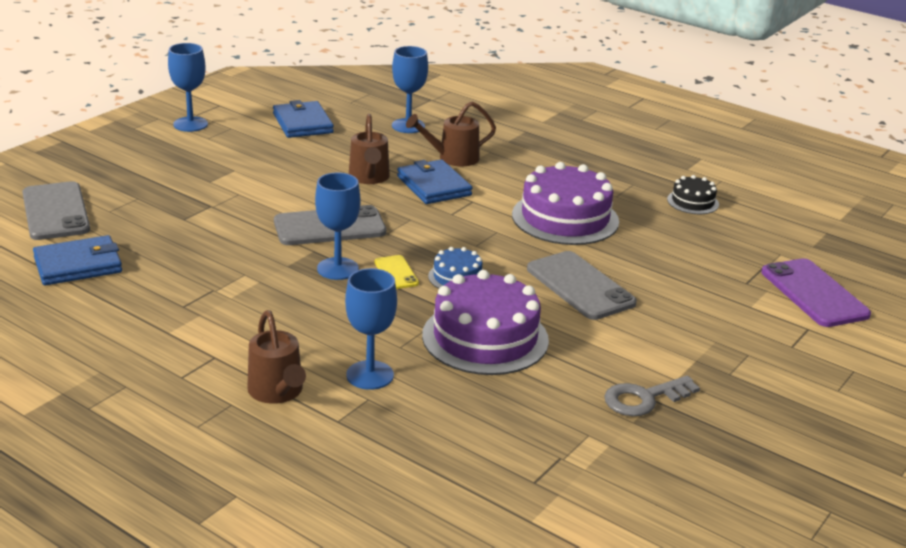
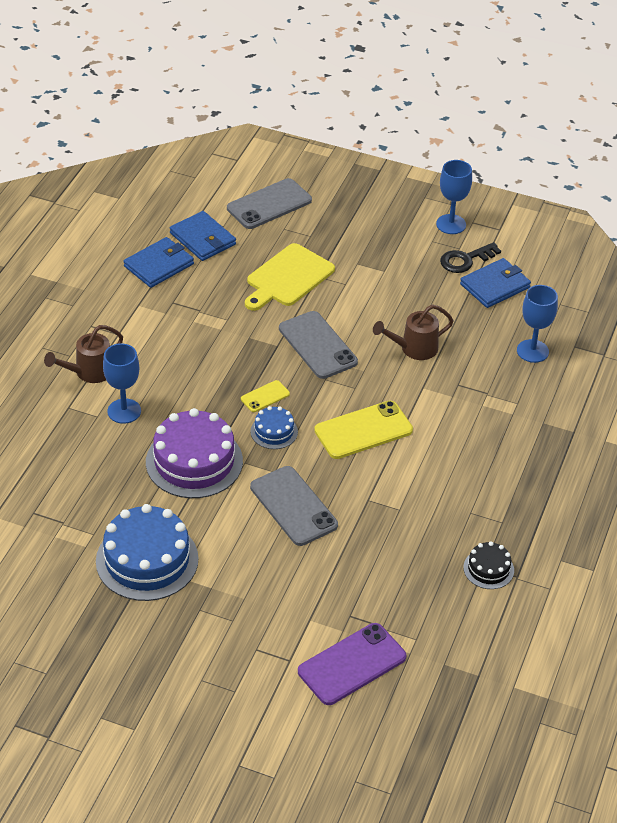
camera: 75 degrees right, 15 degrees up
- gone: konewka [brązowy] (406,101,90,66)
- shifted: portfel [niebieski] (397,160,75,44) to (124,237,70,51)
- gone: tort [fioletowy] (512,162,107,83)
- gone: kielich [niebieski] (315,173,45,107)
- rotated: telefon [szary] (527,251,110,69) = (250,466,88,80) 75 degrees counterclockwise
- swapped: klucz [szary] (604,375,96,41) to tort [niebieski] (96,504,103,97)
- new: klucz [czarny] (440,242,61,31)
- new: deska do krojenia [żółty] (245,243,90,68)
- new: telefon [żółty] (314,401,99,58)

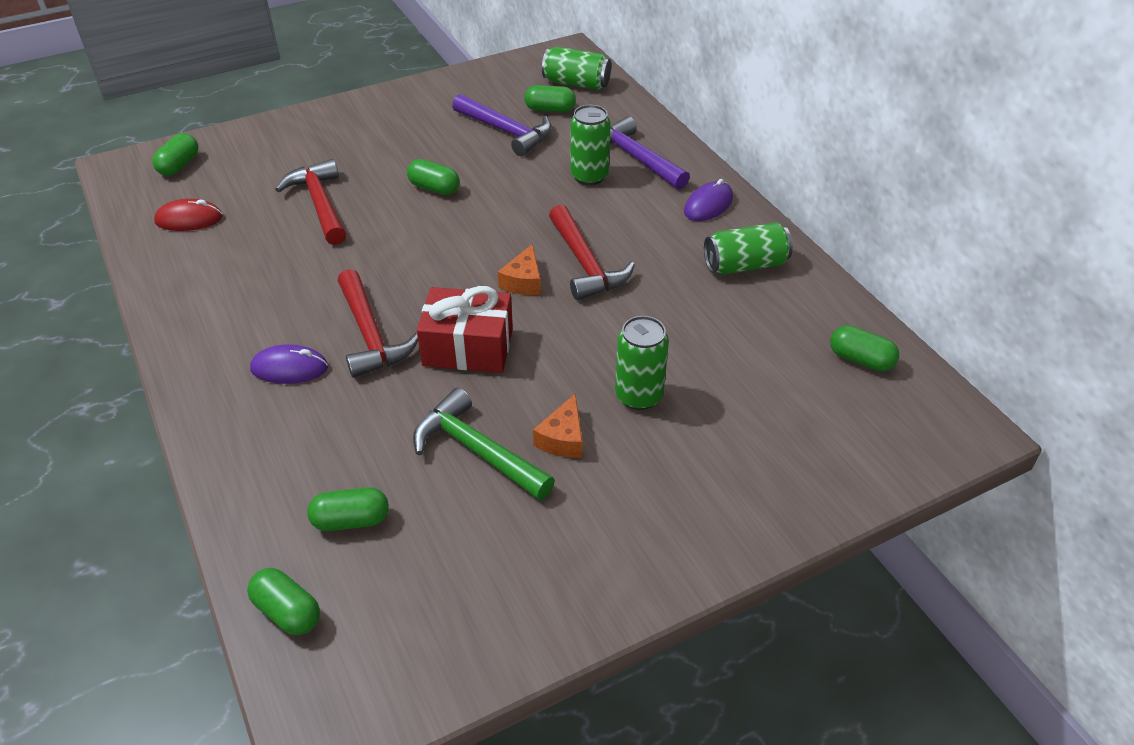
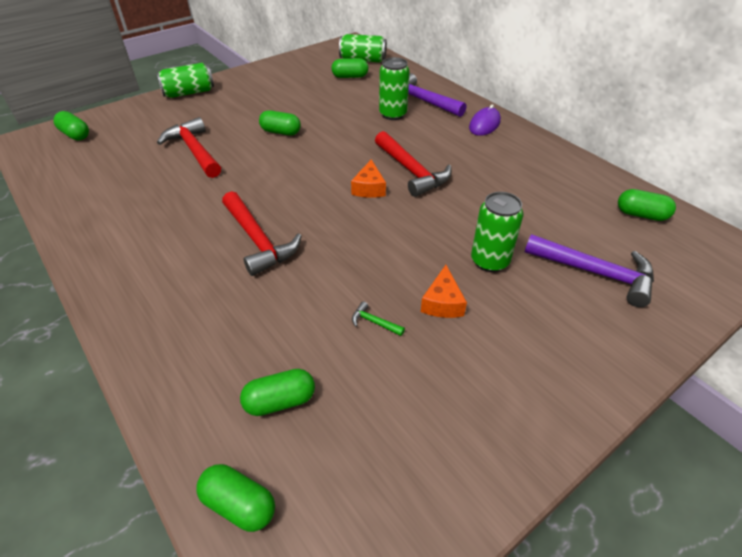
camera: 10 degrees left, 0 degrees up
- shifted: młotek [fioletowy] (452,94,100,62) to (525,234,129,73)
- rotated: kapsułka [zielony] (152,133,47,43) = (53,111,36,30) 60 degrees counterclockwise
- gone: myszka [czerwony] (154,199,69,32)
- shifted: puszka [zielony] (704,222,89,52) to (156,63,58,35)
- gone: prezent [czerwony] (417,286,96,87)
- gone: myszka [fioletowy] (250,344,78,40)
- scaled: młotek [zielony] (413,388,142,112) = (352,301,53,35) x0.40

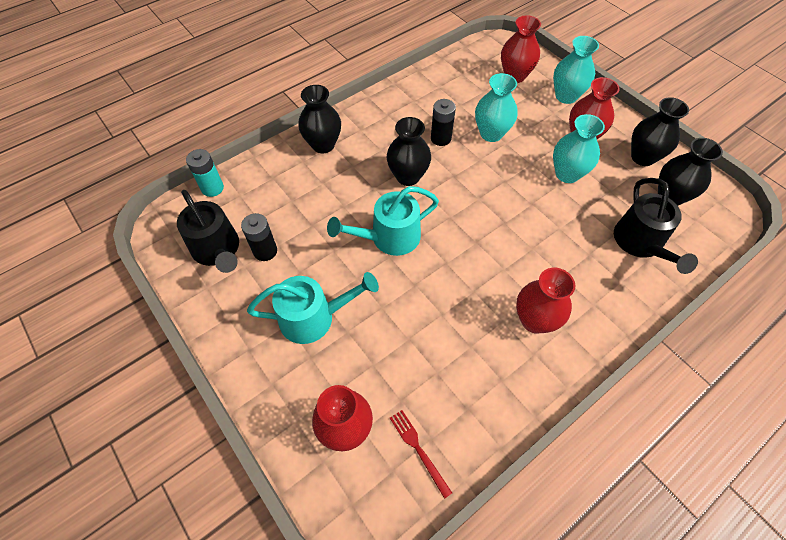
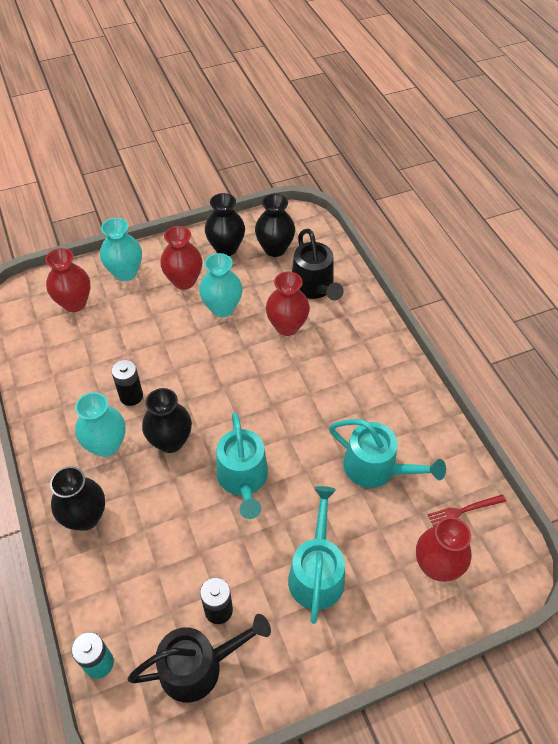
camera: 75 degrees left, 5 degrees down
- shifted: wazon [turkusowy] (475,73,43,69) to (75,392,50,65)
- rotated: konewka [czarny] (614,178,84,96) = (292,229,52,72) 60 degrees clockwise
- shifted: wazon [czerwony] (516,268,59,65) to (266,272,44,64)
- new: konewka [turkusowy] (329,419,117,69)

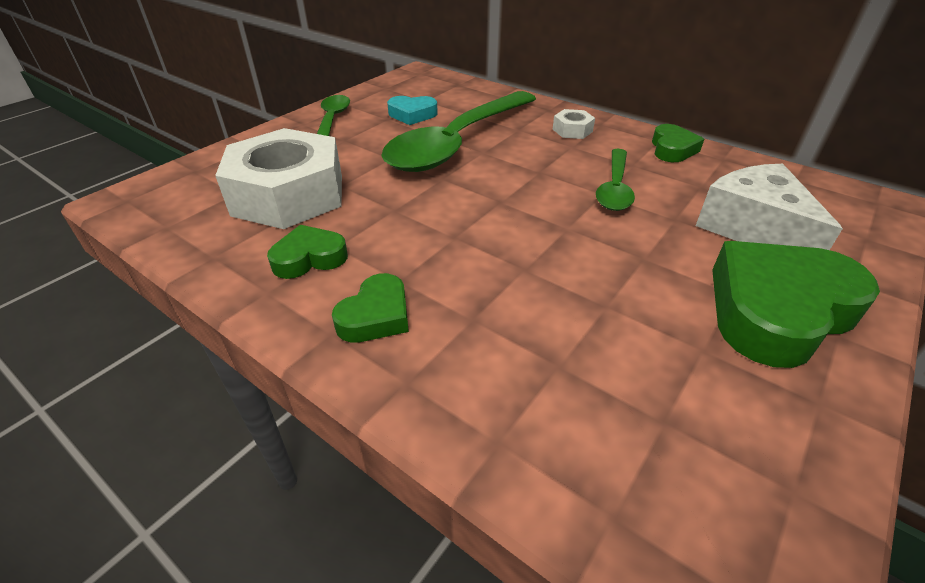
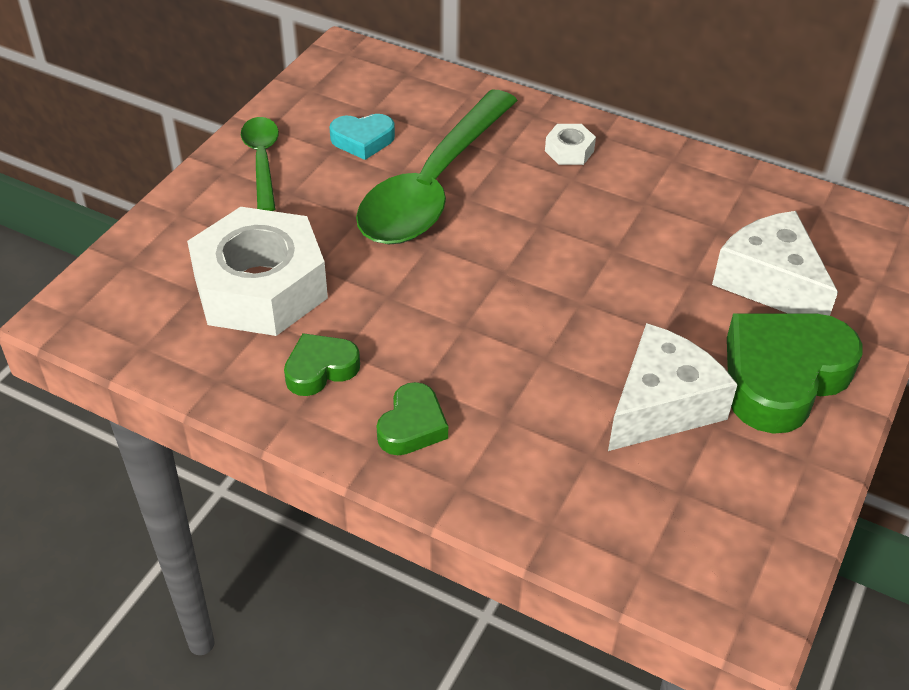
camera: 10 degrees left, 5 degrees up
- gone: serce [zielony] (652,124,52,38)
- gone: łyżka [zielony] (596,149,39,62)
- new: ser [biały] (608,323,130,128)

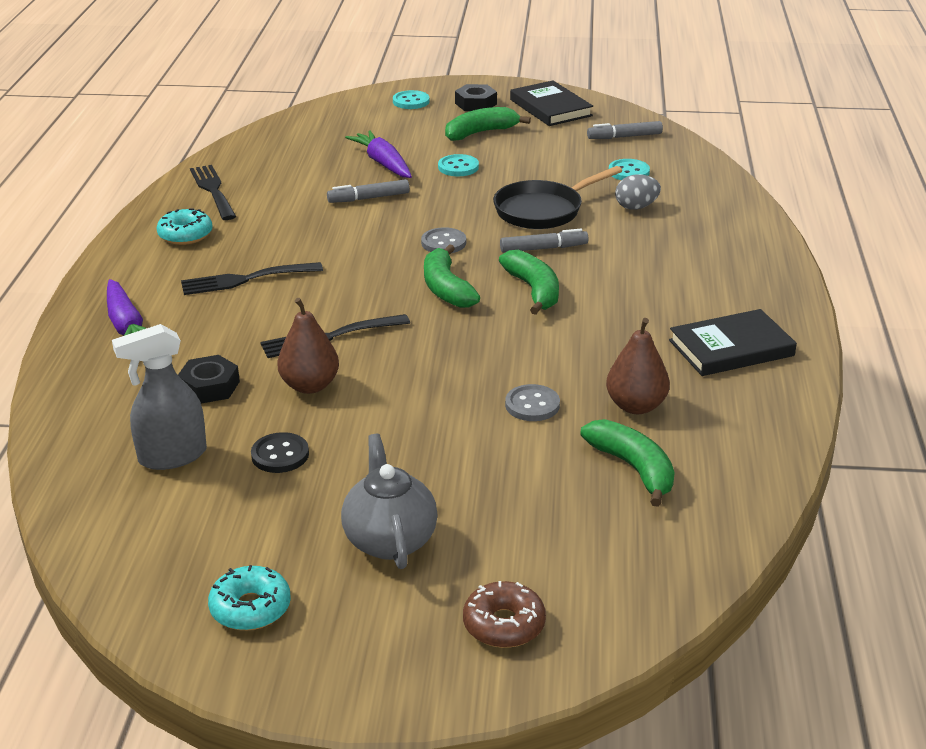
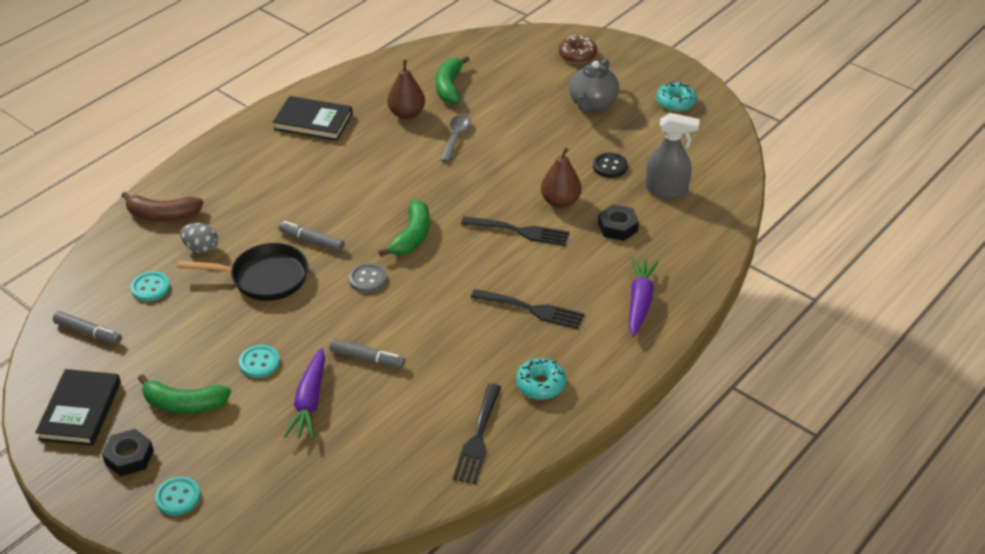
camera: 145 degrees left, 10 degrees up
- gone: banan [zielony] (499,250,60,65)
- swapped: guzik [szary] (505,384,55,37) to łyżka [szary] (441,114,30,48)
- new: banan [brązowy] (121,192,82,29)

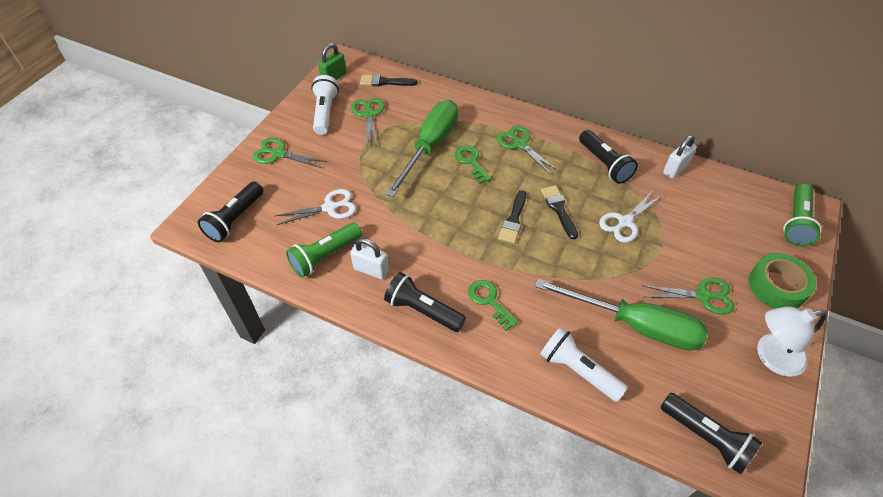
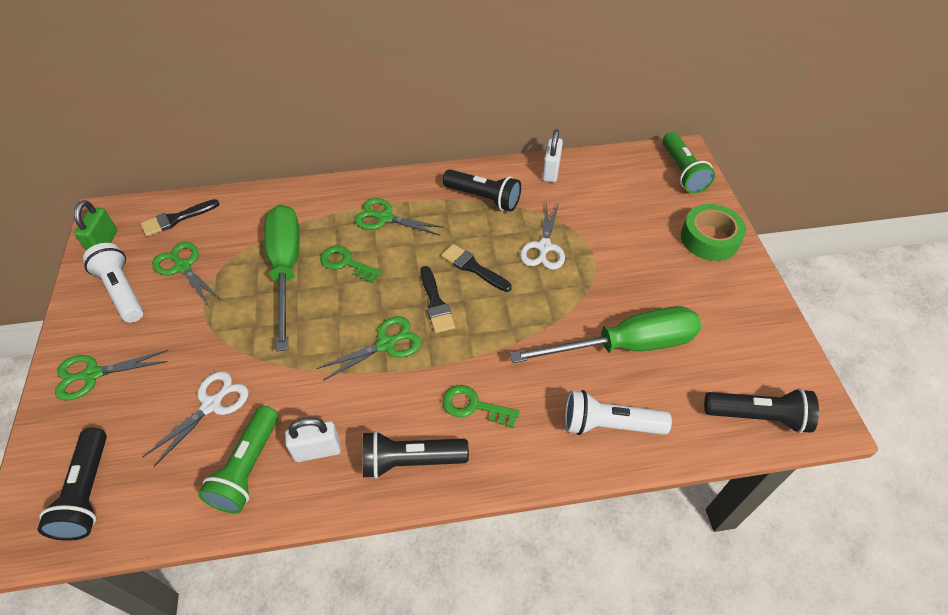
camera: 35 degrees left, 0 degrees up
- shifted: nożyczki [zielony] (642,278,93,37) to (317,316,104,65)
- gone: lampka [biały] (757,306,70,71)

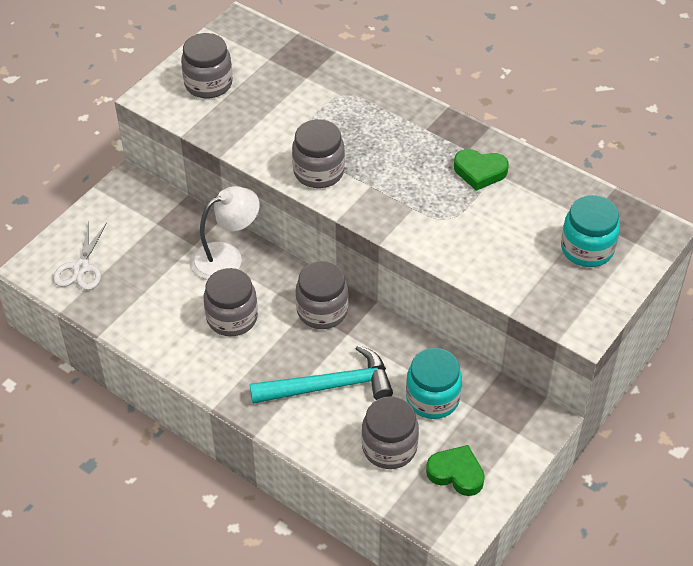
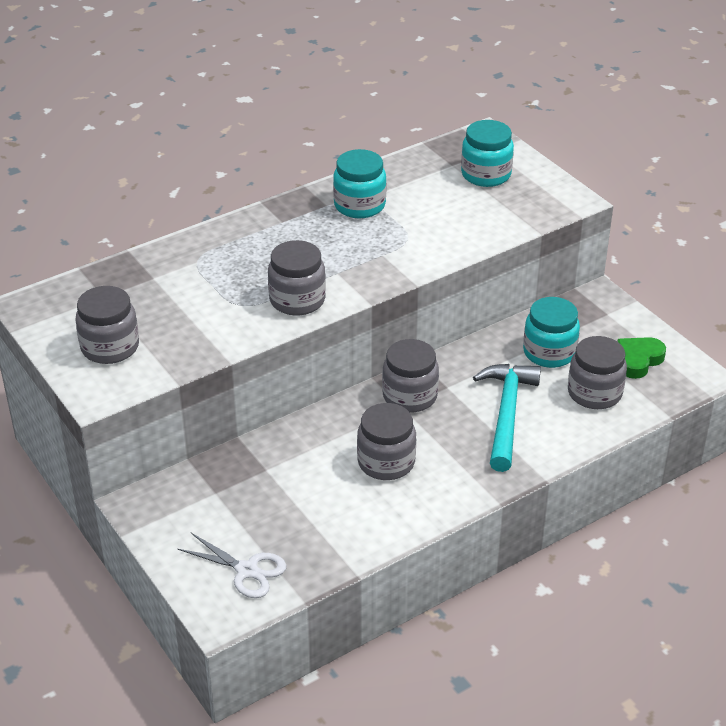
camera: 70 degrees left, 10 degrees down
- swapped: serce [zielony] (454,149,55,42) to słoik [turkusowy] (333,149,53,69)
- gone: lampka [biały] (191,186,69,94)

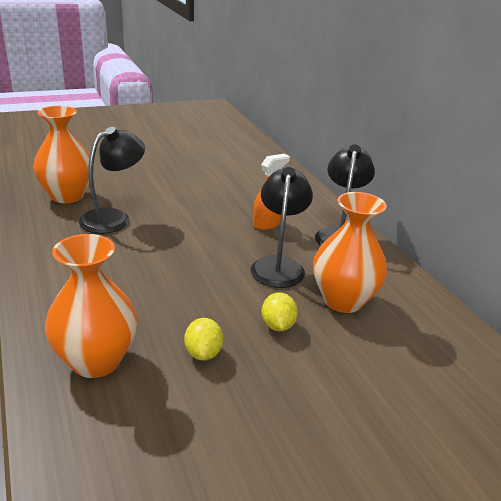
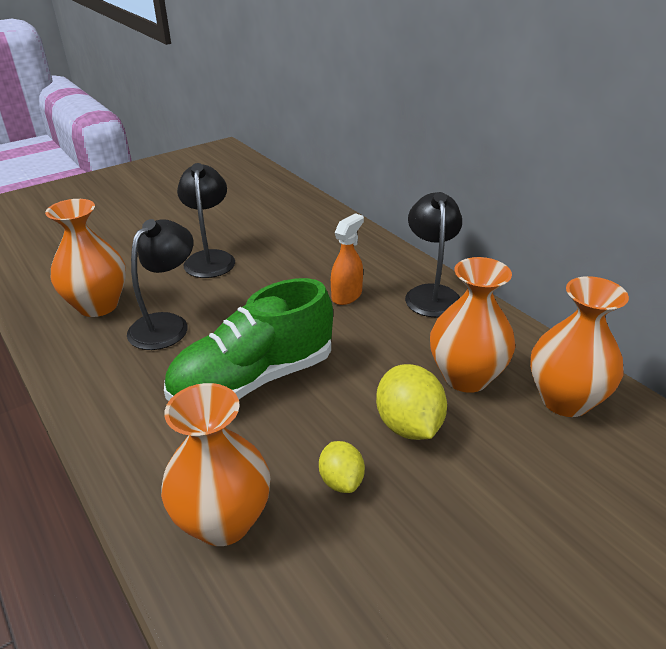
camera: 10 degrees left, 5 degrees up
- shifted: lampka [czarny] (251,167,62,121) to (177,163,58,115)
- scaled: cytryna [żółty] (262,292,36,39) = (376,364,71,76) x1.64
- new: wazon [pomarańczowy] (530,276,99,141)
- new: but [zielony] (164,278,169,123)

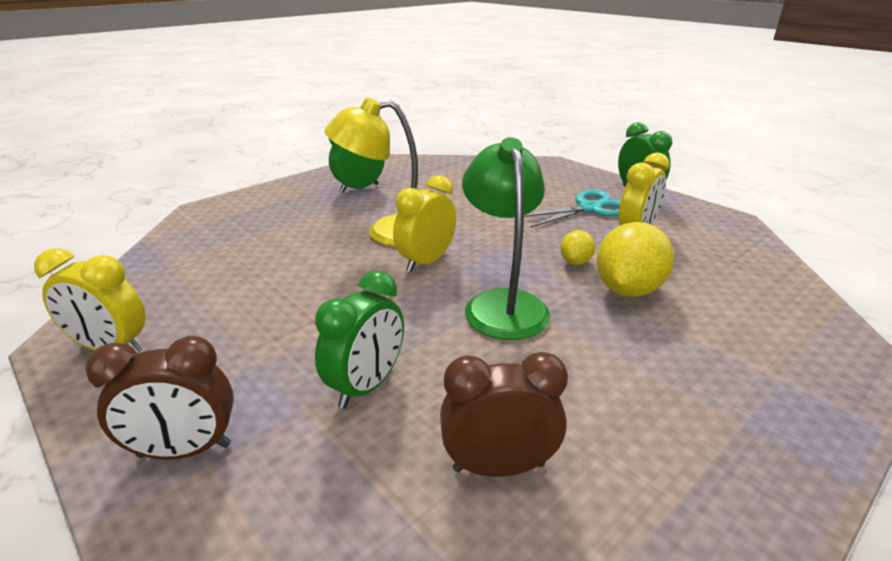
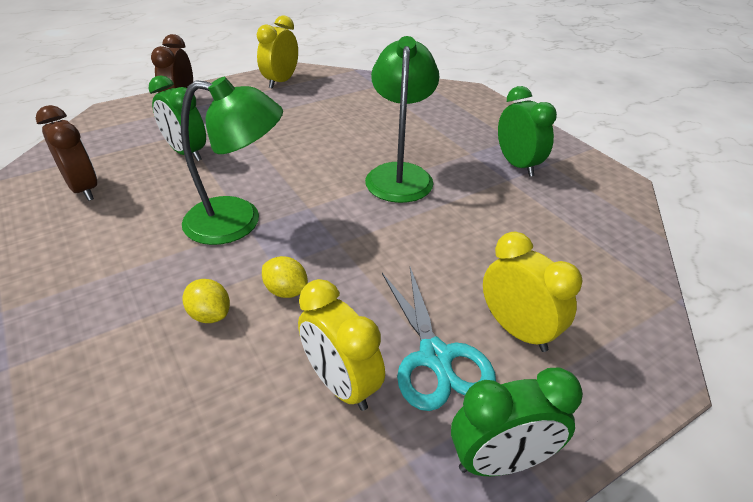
camera: 100 degrees right, 10 degrees up
- repainted: lampka [żółty] (324,97,94,149) to lampka [zielony] (365,36,75,167)
- shifted: budzik [żółty] (393,175,63,97) to (483,232,99,120)
- scaled: cytryna [żółty] (597,222,77,75) = (182,279,48,44) x0.52
- rotated: budzik [brązowy] (440,352,128,125) = (36,105,61,96) 45 degrees counterclockwise

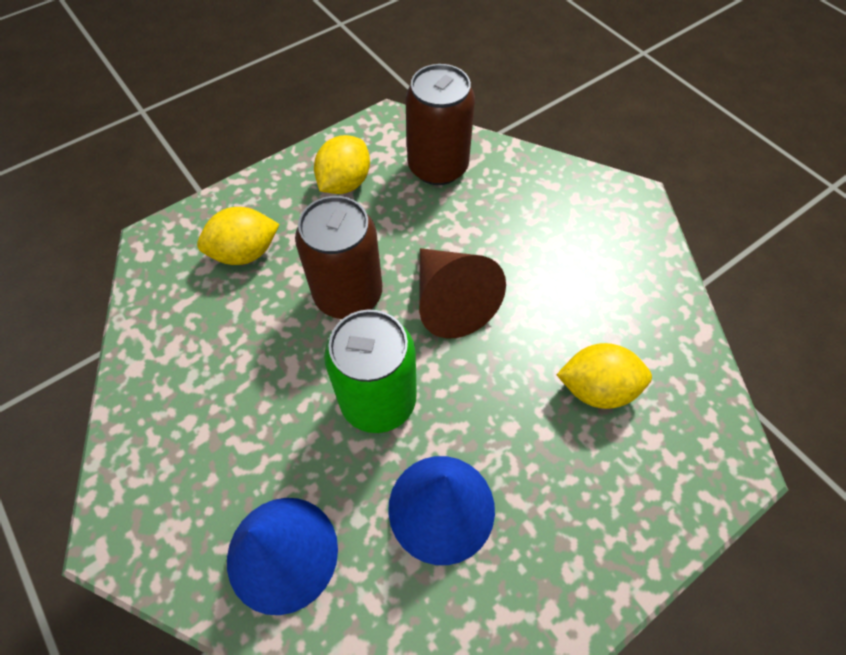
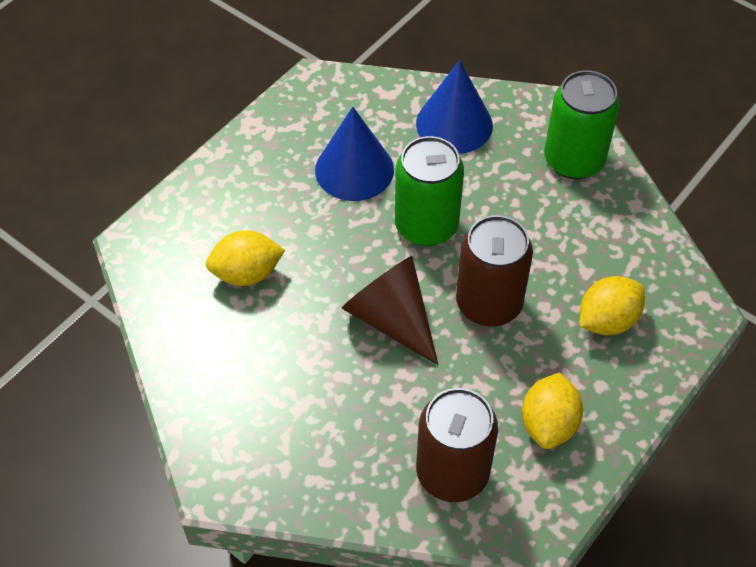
camera: 165 degrees right, 5 degrees down
- new: puszka [zielony] (544,70,76,109)

